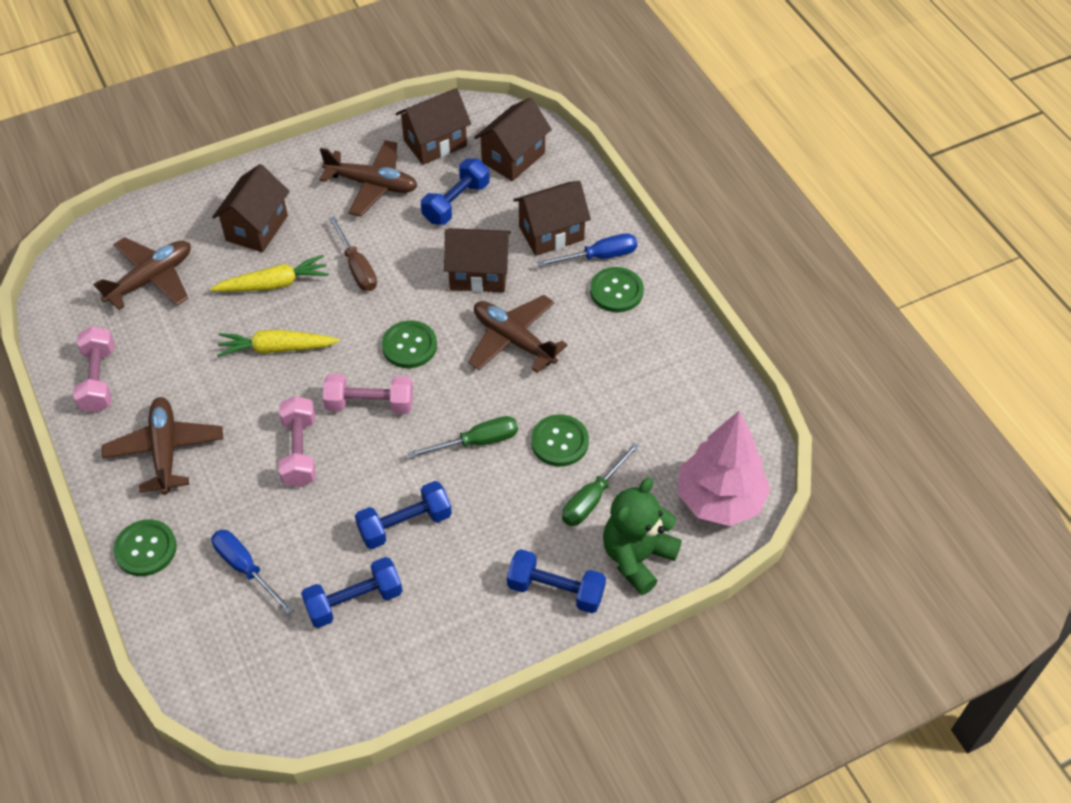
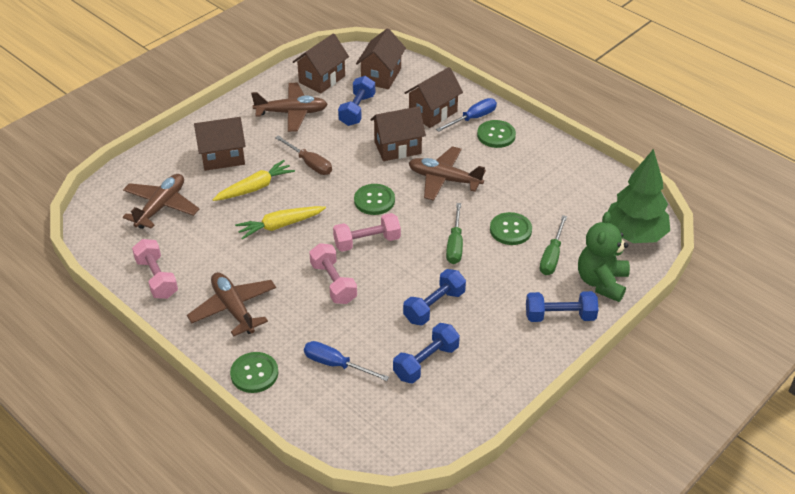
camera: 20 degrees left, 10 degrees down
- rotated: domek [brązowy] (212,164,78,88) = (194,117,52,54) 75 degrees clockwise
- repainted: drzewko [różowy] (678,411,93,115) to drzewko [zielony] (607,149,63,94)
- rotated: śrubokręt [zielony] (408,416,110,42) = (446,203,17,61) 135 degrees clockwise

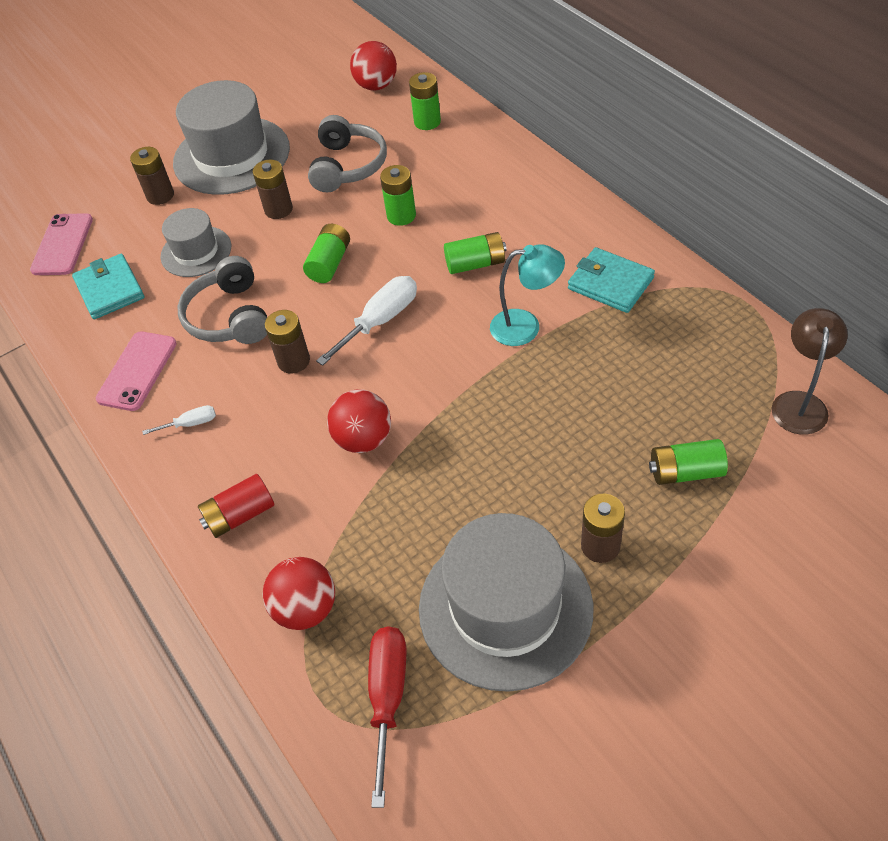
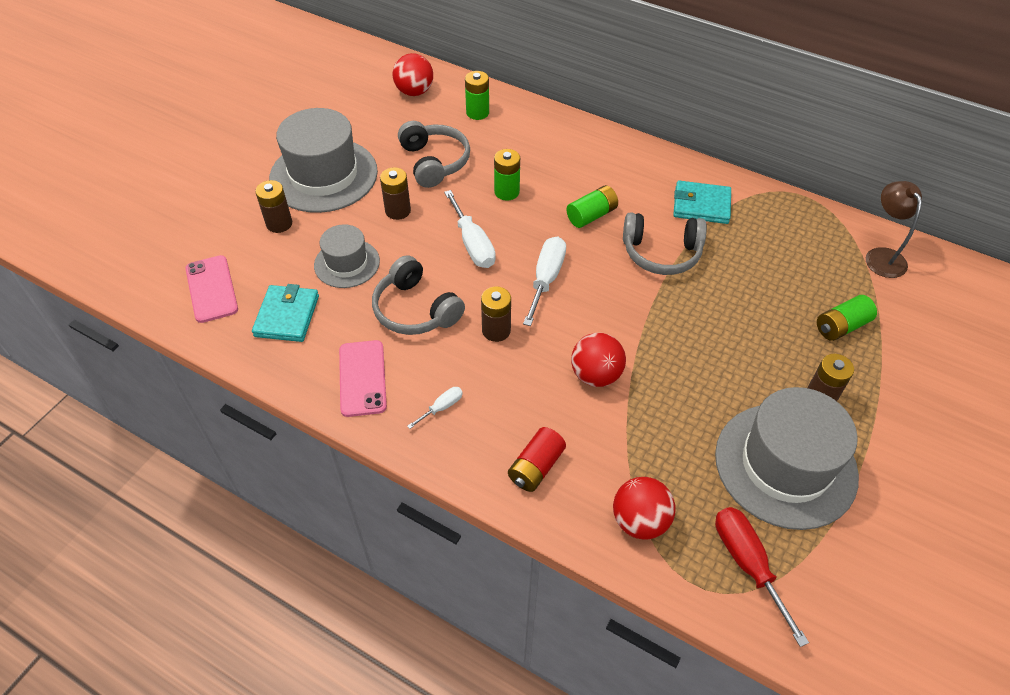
camera: 30 degrees left, 0 degrees up
- swapped: bateria [zielony] (303,224,47,59) to śrubokręt [biały] (444,190,52,78)
- swapped: lampka [turkusowy] (490,244,75,102) to słuchawki [szary] (623,212,84,63)
- rotated: portfel [turkusowy] (72,254,72,65) = (252,284,67,58) 60 degrees clockwise

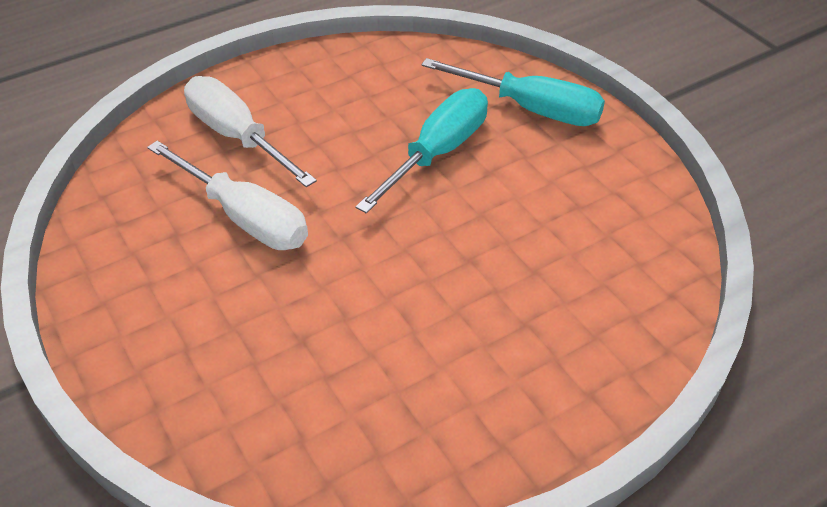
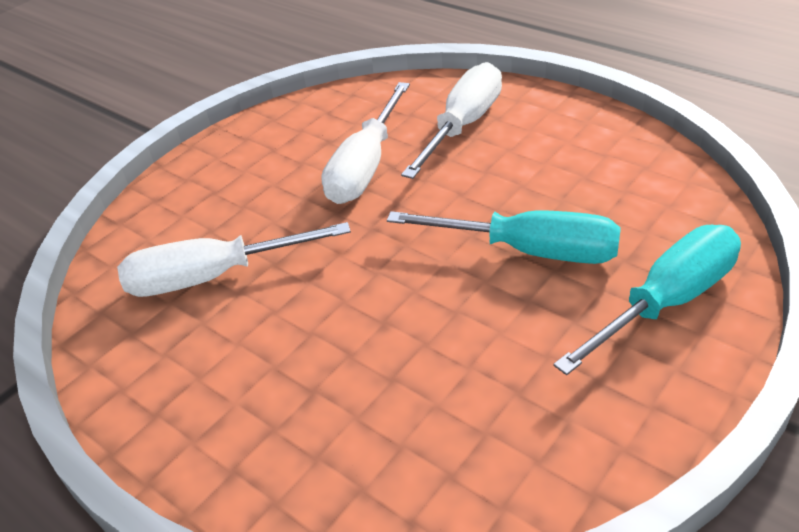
camera: 75 degrees right, 5 degrees down
- rotated: śrubokręt [turkusowy] (421,58,184,68) = (553,225,188,150) 135 degrees counterclockwise
- new: śrubokręt [biały] (117,222,234,75)

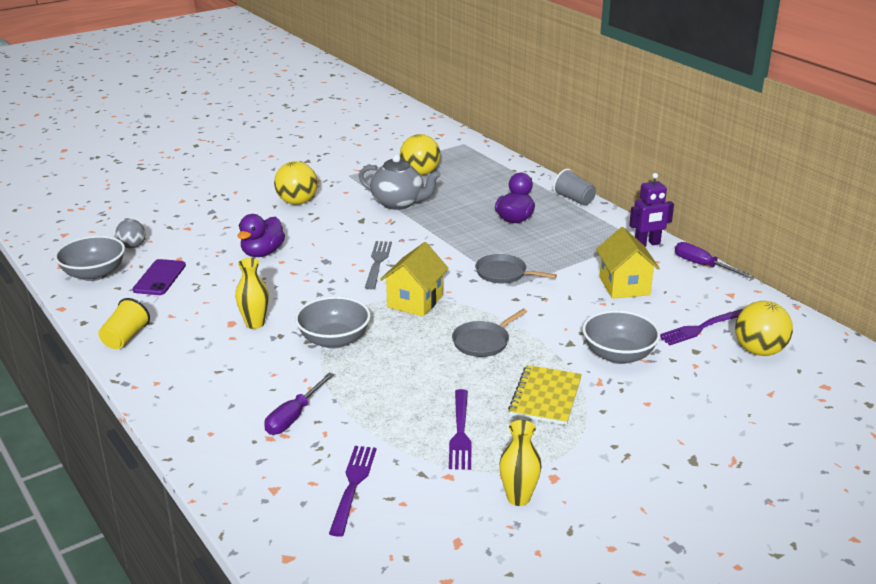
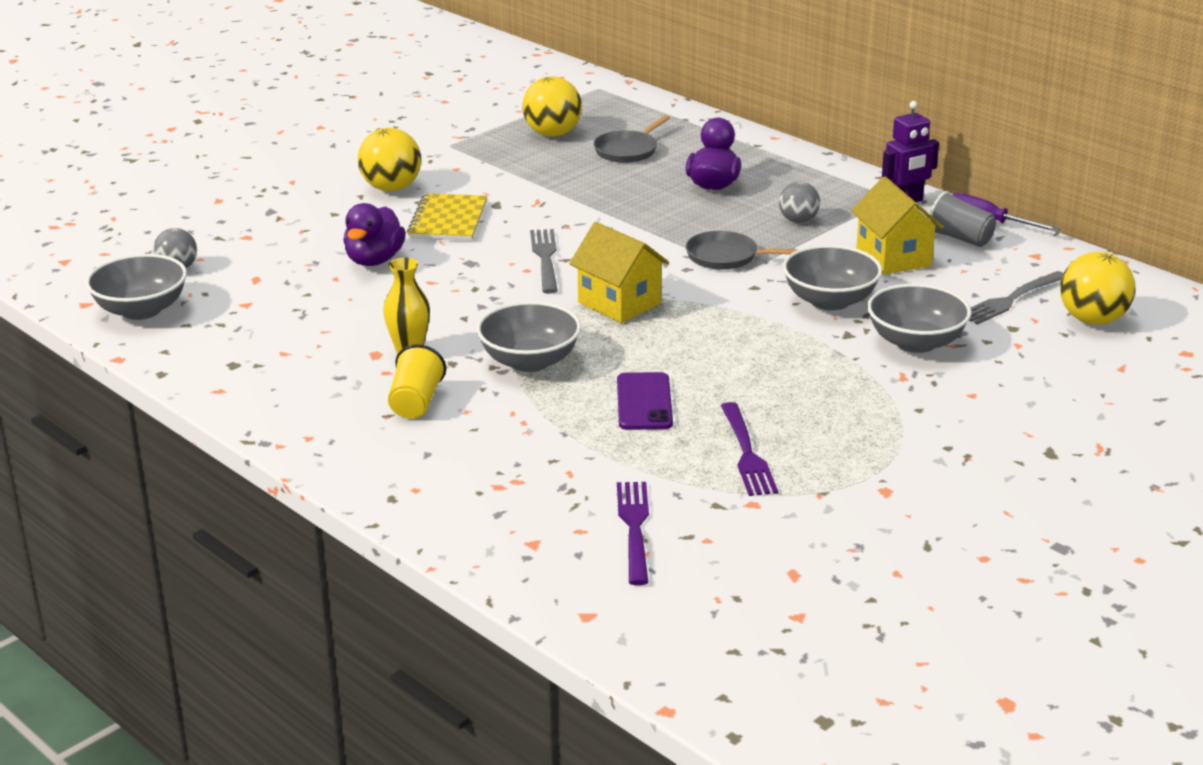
camera: 10 degrees left, 0 degrees up
- gone: imbryk [szary] (359,155,82,55)
- shifted: szklanka [szary] (553,169,43,37) to (928,191,68,56)
- rotated: domek [żółty] (380,242,69,75) = (569,222,100,101) 60 degrees counterclockwise
- shifted: telefon [fioletowy] (133,259,53,36) to (617,372,56,58)
- shifted: szklanka [żółty] (98,298,52,51) to (388,344,58,75)
- shifted: patelnia [szary] (452,309,75,48) to (594,115,76,48)
- repainted: widelec [fioletowy] (660,309,83,37) to widelec [szary] (969,271,95,54)
- shifted: zeszyt [żółty] (508,365,74,60) to (407,193,80,48)
- gone: śrubokręt [fioletowy] (264,373,70,62)
- gone: wazon [żółty] (499,420,43,86)
- new: piłka [szary] (779,182,41,41)
- new: miska [szary] (783,245,99,66)

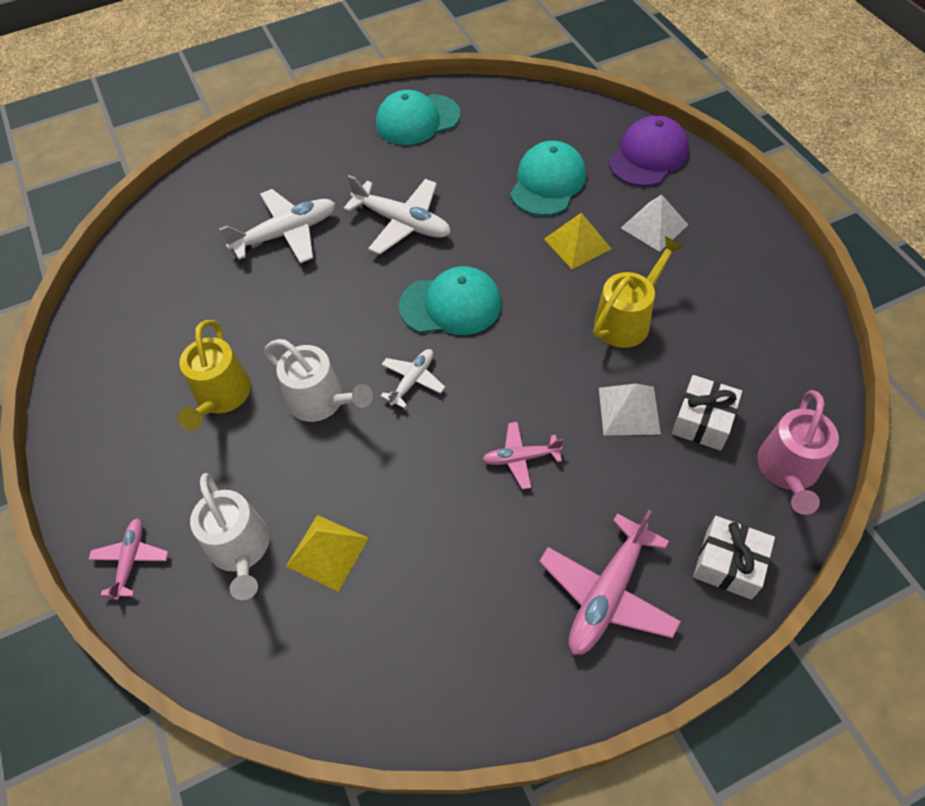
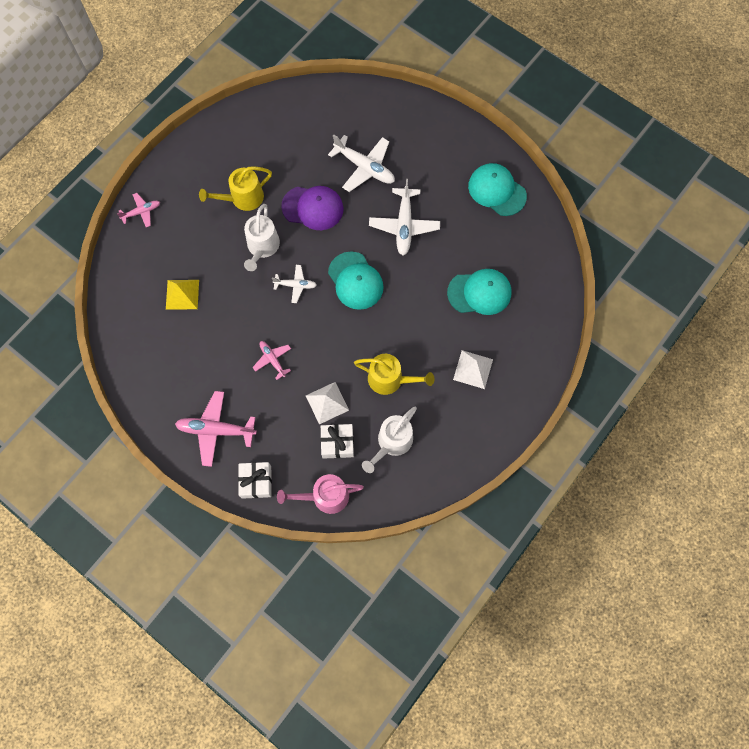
camera: 60 degrees right, 15 degrees up
- shifted: czapka [fioletowy] (609,115,80,72) to (281,186,63,44)
- gone: piramida [żółty] (544,213,67,56)
- shifted: konewka [biały] (190,473,80,127) to (362,407,55,66)

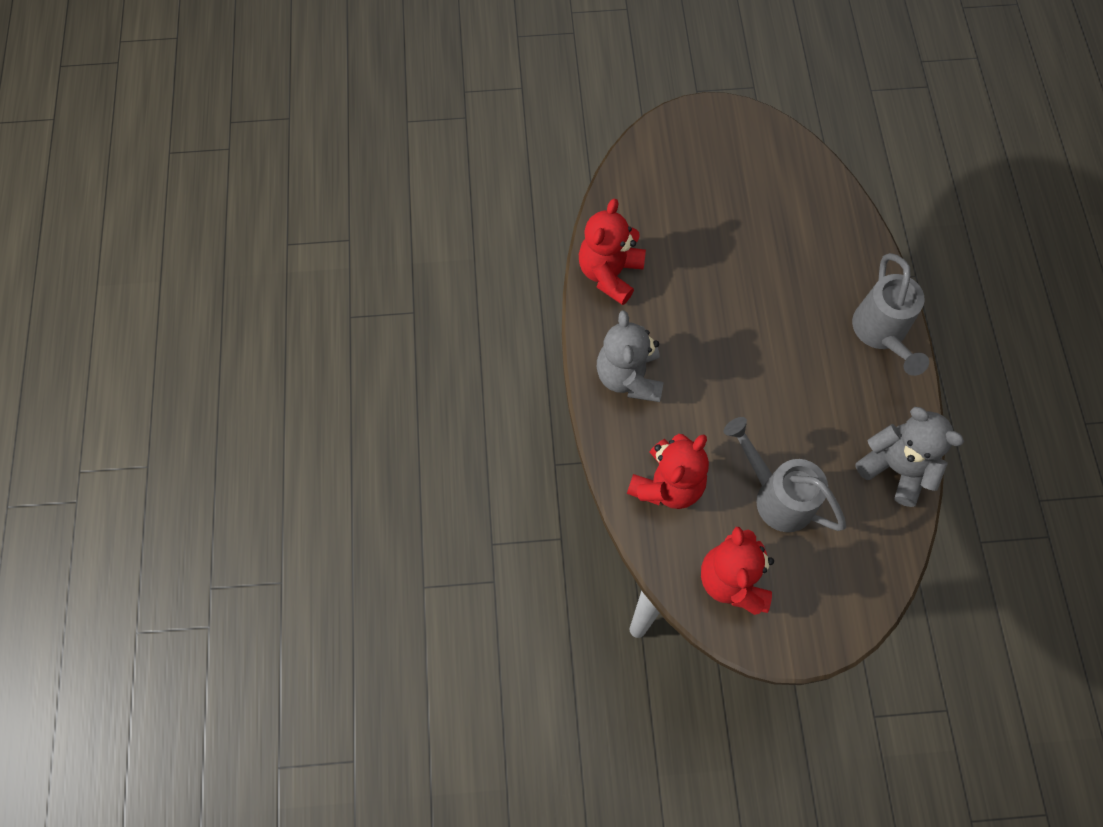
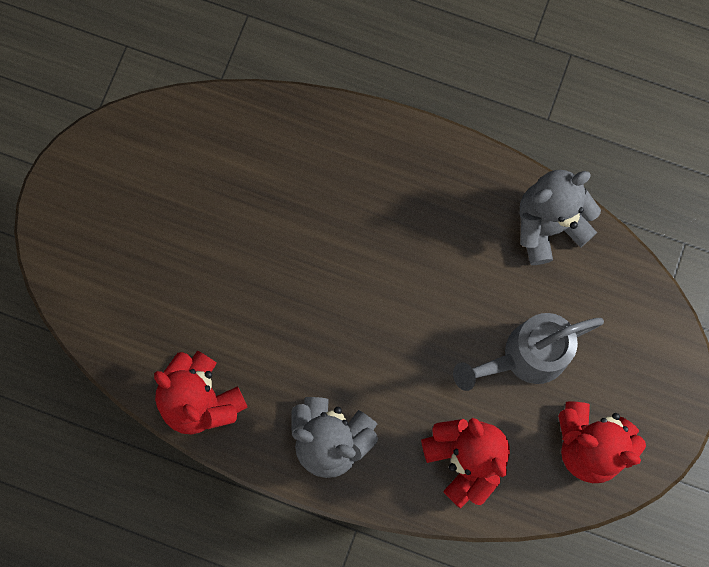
camera: 65 degrees left, 10 degrees up
- gone: konewka [szary] (852,253,77,123)

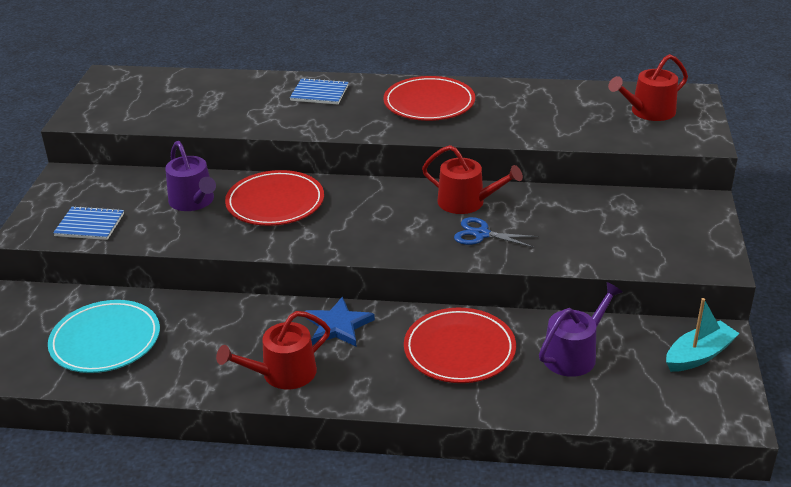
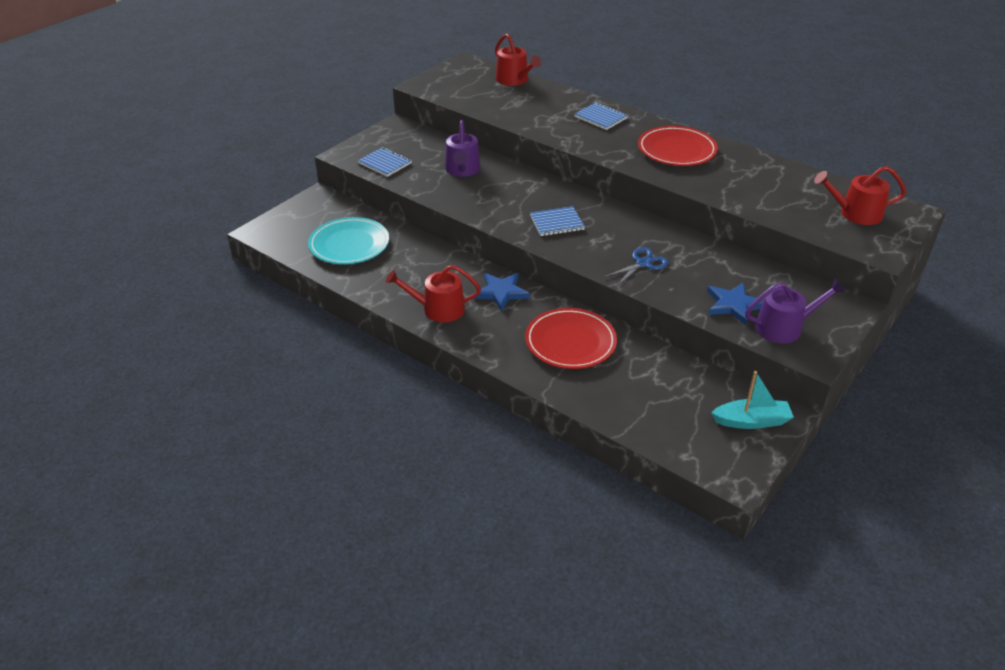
camera: 30 degrees right, 5 degrees up
- shifted: konewka [czerwony] (422,145,101,69) to (495,34,46,52)
- gone: talerz [czerwony] (225,170,99,56)
- rotated: nożyczki [niebieski] (454,217,85,31) = (604,247,64,39) 90 degrees clockwise
- shifted: konewka [fioletowy] (539,282,84,95) to (745,280,100,63)
- new: zeszyt [niebieski] (530,206,55,30)
- new: gwiazda [niebieski] (707,282,56,43)

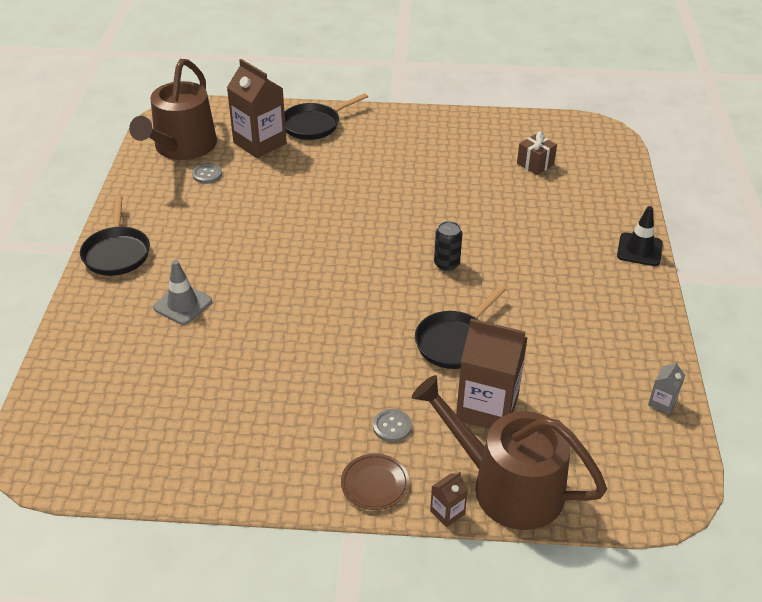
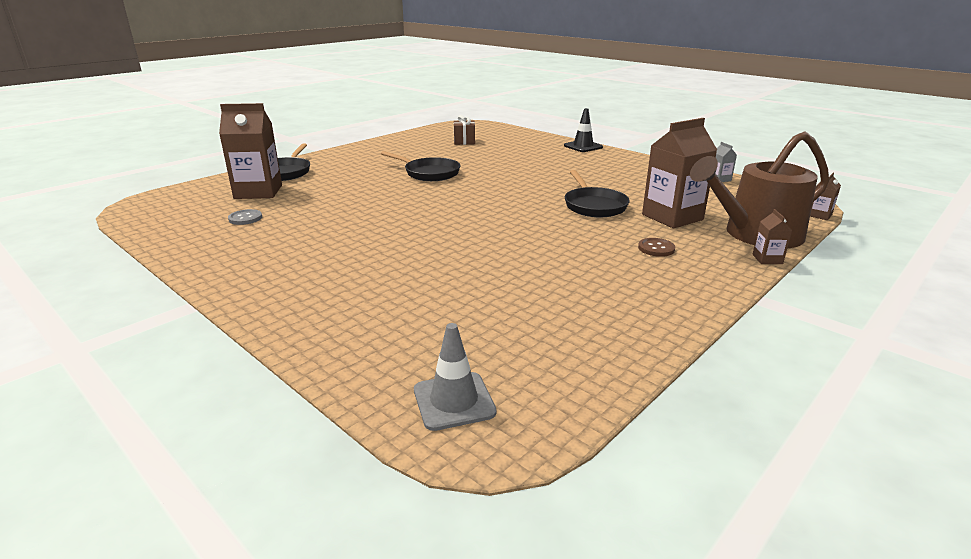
camera: 50 degrees left, 15 degrees down
- gone: konewka [brązowy] (129,59,88,101)
- shifted: patelnia [czarny] (80,195,70,81) to (381,151,79,30)
- gone: puszka [czarny] (434,221,28,50)
- shifted: pachołek [szary] (153,260,59,65) to (414,323,83,108)
- repainted: guzik [szary] (373,409,39,33) to guzik [brązowy] (638,238,37,19)
- gone: talerz [brązowy] (341,454,68,56)
- new: karton mleka [brązowy] (810,173,31,47)

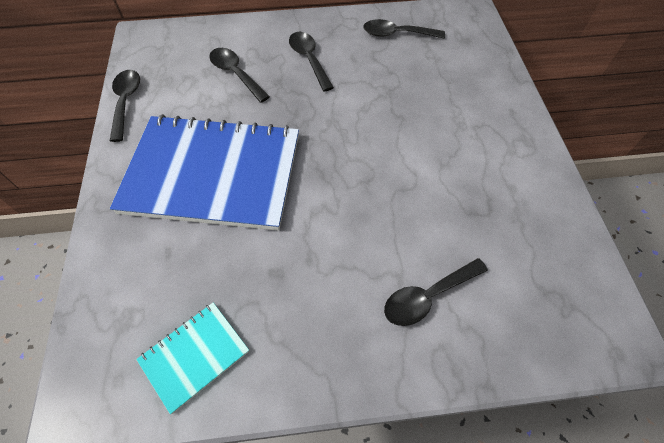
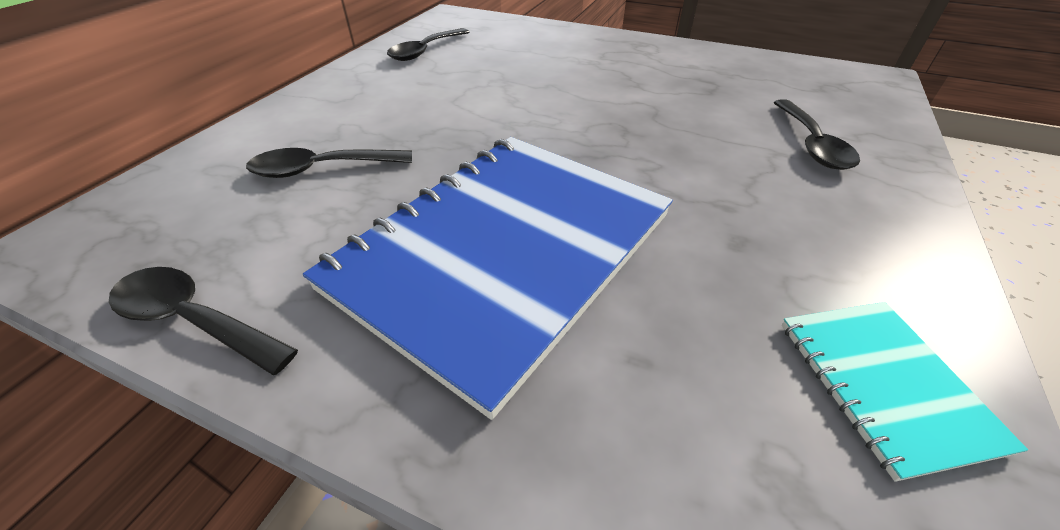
camera: 60 degrees left, 15 degrees down
- gone: łyżka [czarny] (289,32,45,60)

